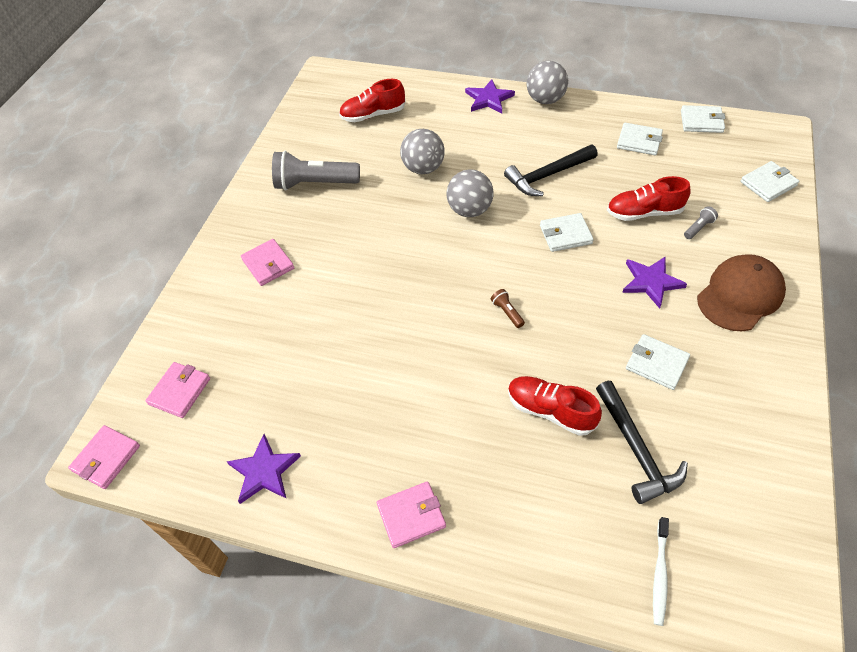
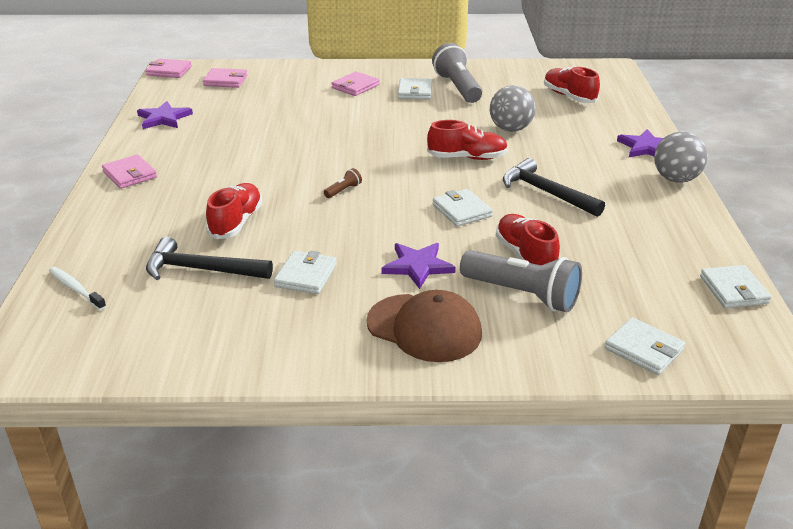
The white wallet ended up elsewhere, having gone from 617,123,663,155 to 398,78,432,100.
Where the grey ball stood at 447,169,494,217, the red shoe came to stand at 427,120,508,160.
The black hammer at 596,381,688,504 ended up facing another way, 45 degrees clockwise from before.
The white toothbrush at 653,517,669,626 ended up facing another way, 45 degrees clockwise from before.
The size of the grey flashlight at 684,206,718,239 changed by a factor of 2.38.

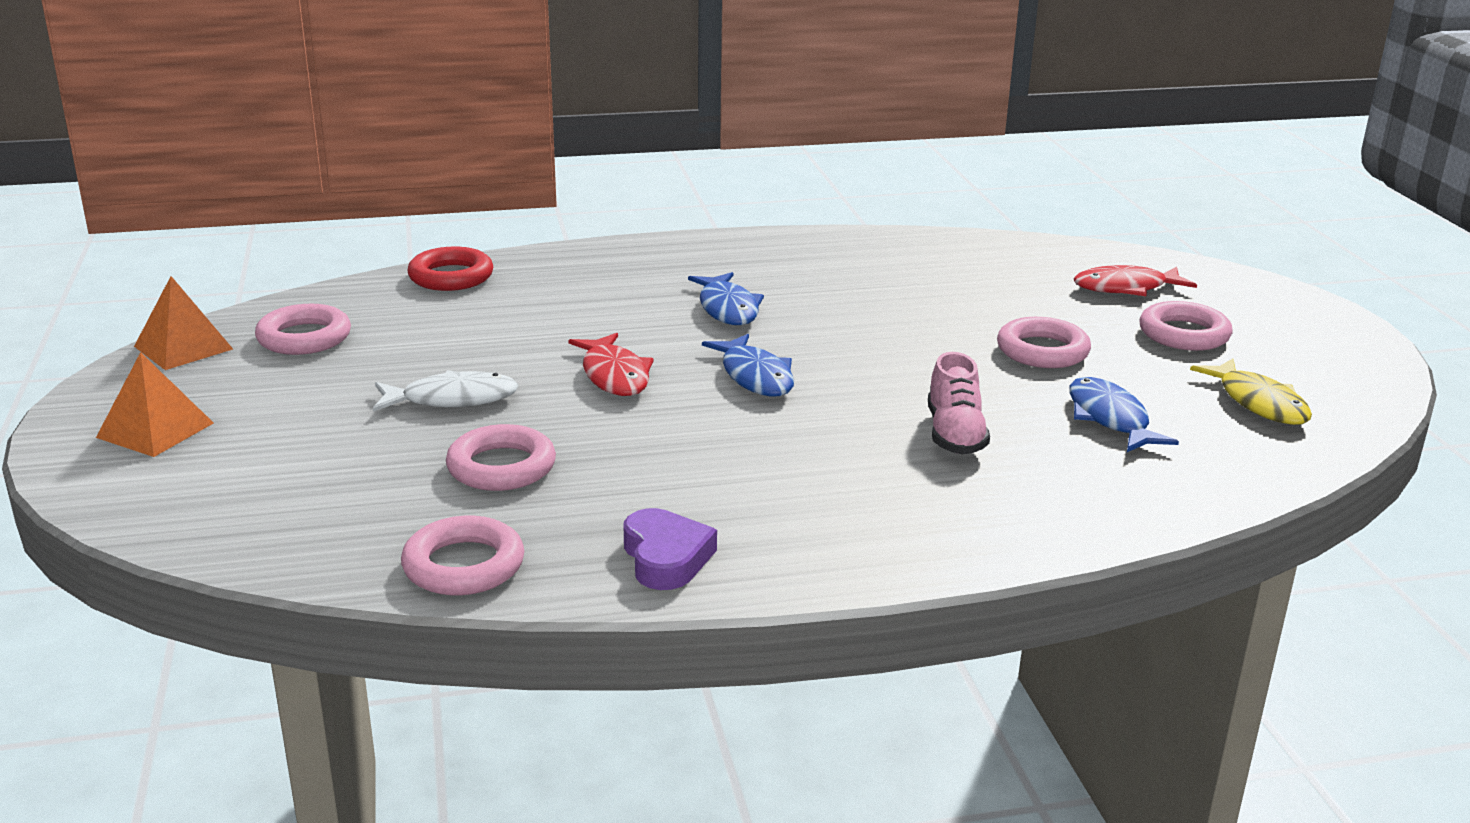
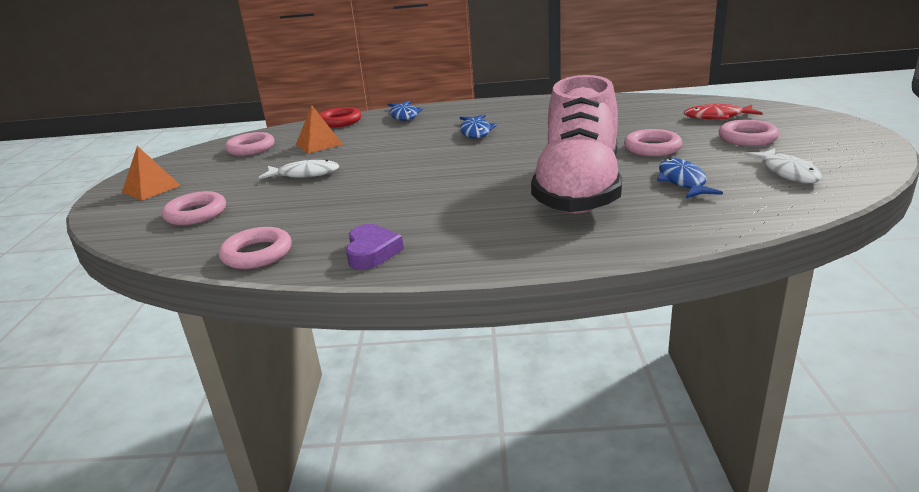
The second view lost the red fish at 568,333,654,396.
The orange pyramid ended up elsewhere, having gone from 134,276,233,370 to 296,105,343,154.
The pink ring ended up elsewhere, having gone from 446,424,556,491 to 162,191,226,225.
The blue fish ended up elsewhere, having gone from 702,334,794,397 to 388,101,423,121.
What was the yellow fish at 1190,358,1312,425 turned into the white fish at 744,148,822,183.
The size of the pink shoe at 928,352,990,454 changed by a factor of 2.40.

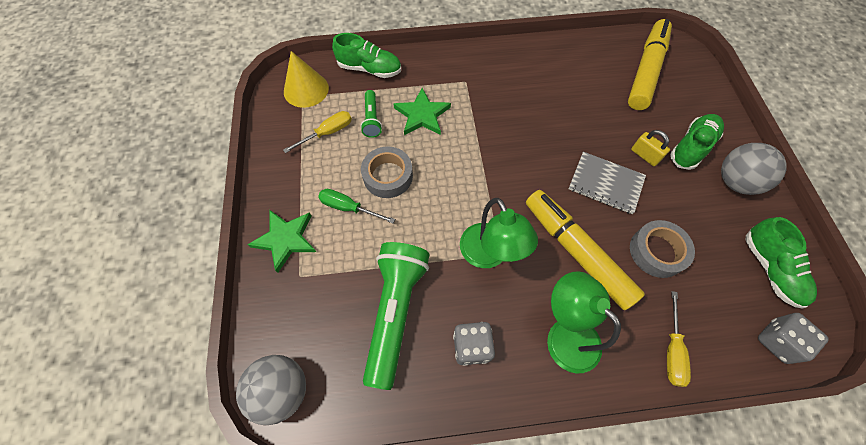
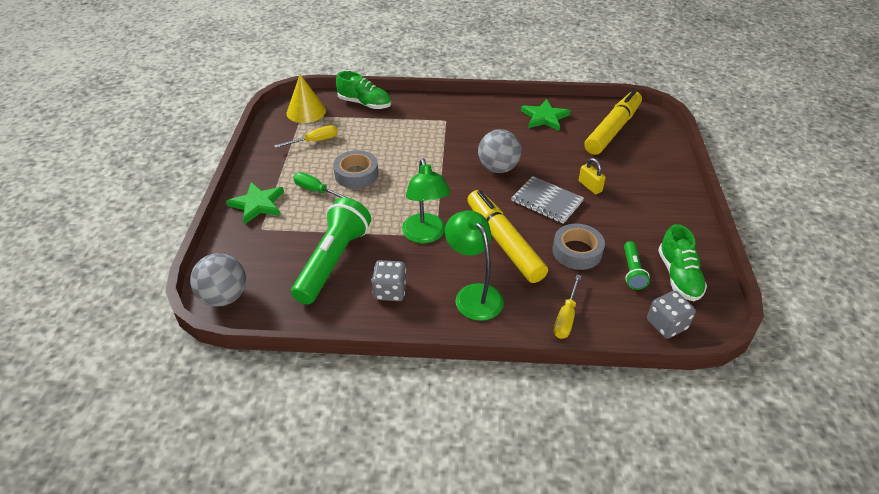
The second view lost the green shoe at 670,114,724,170.
The green flashlight ended up elsewhere, having gone from 361,90,382,138 to 624,241,650,290.
The green star ended up elsewhere, having gone from 393,88,451,135 to 521,99,570,131.
The grey ball ended up elsewhere, having gone from 721,143,787,195 to 478,129,521,173.

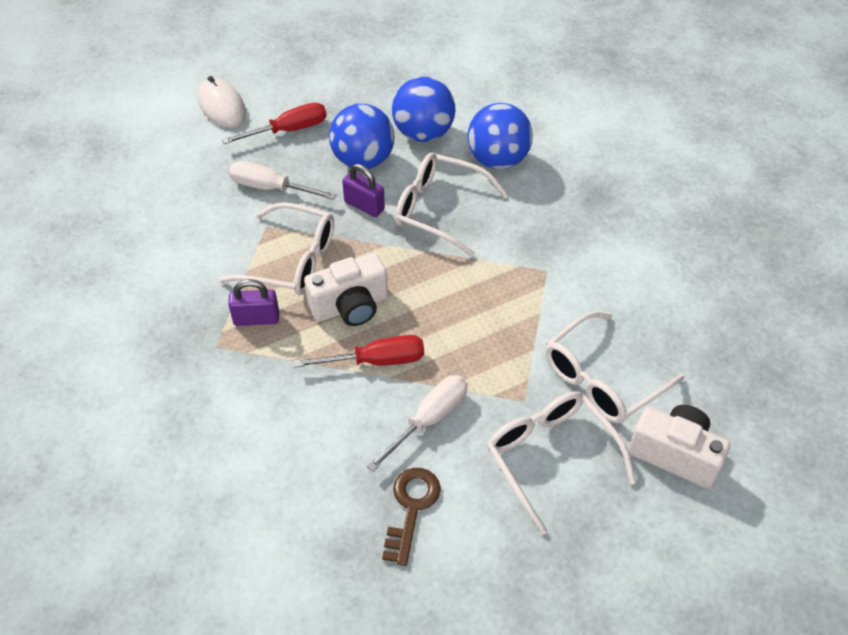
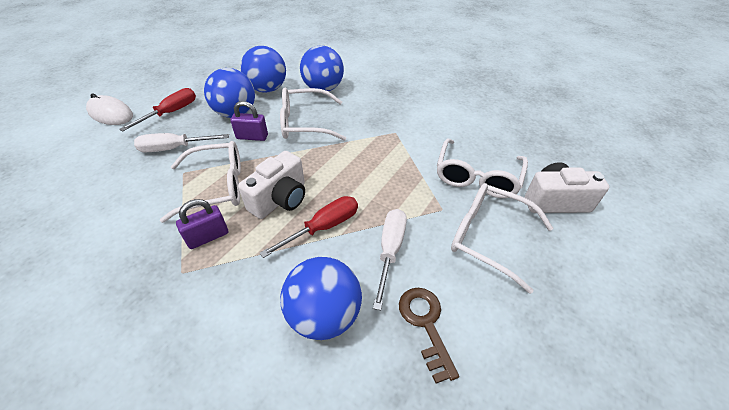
The second view gained the blue ball at 280,257,362,340.

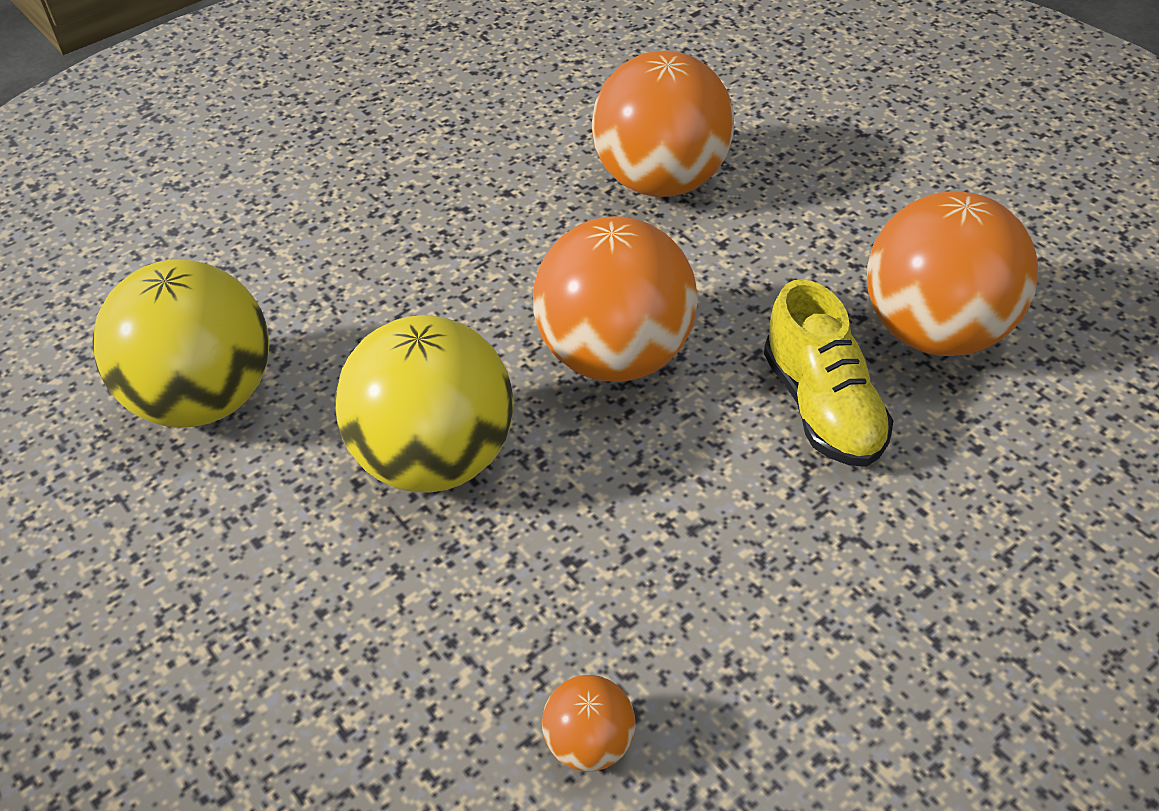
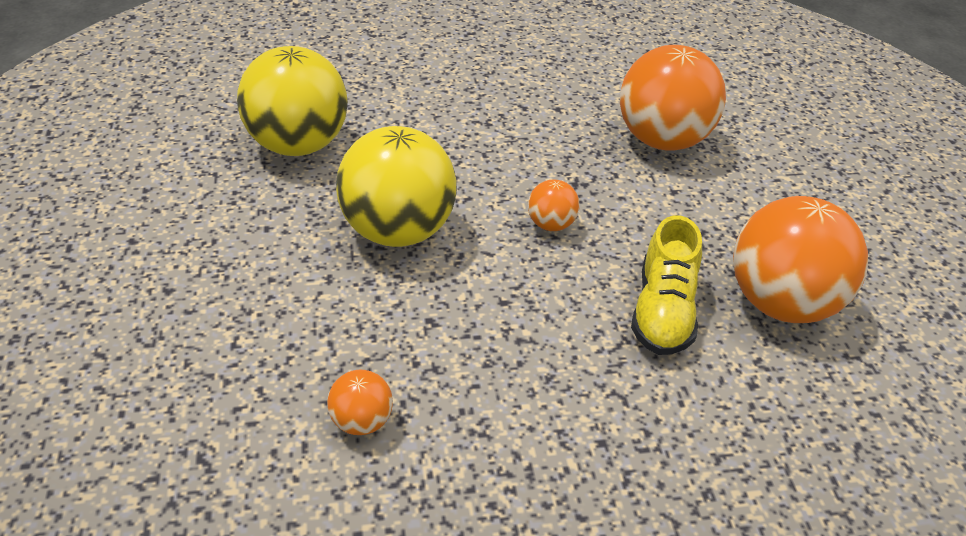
The size of the orange ball at 533,216,698,382 changed by a factor of 0.45.

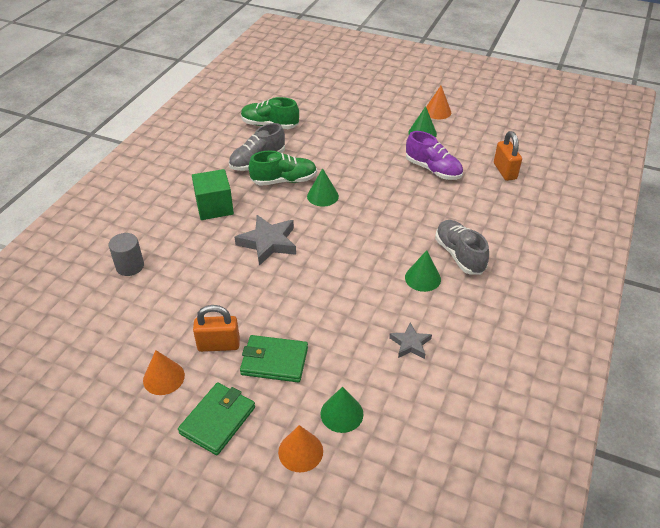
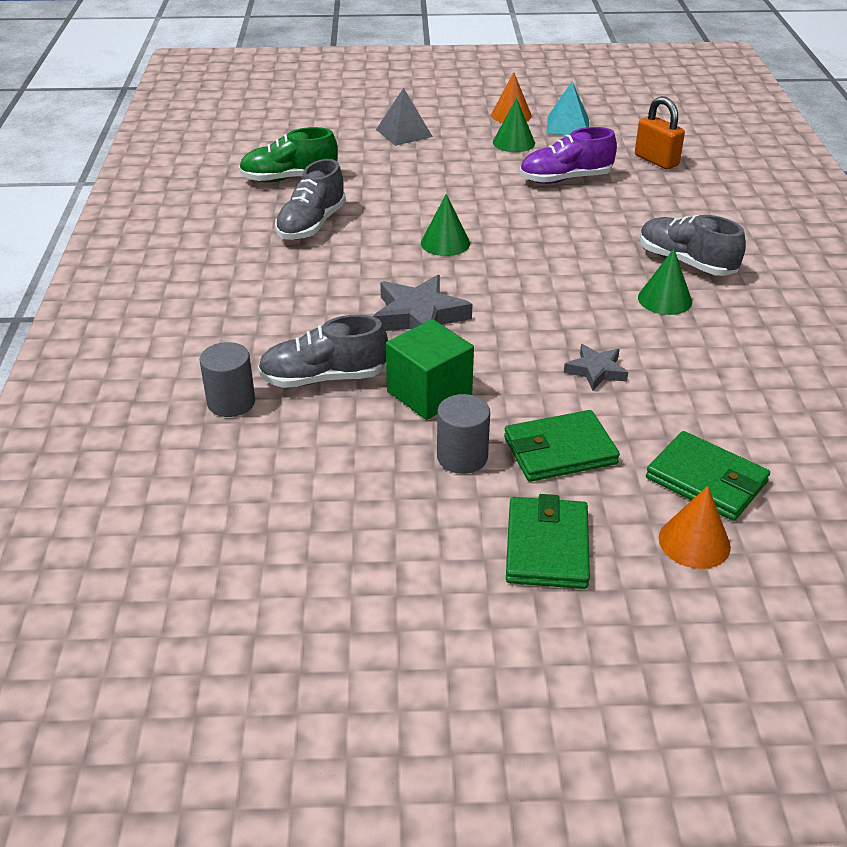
The second view lost the orange cone at 143,350,185,395.
The second view lost the green shoe at 248,151,317,186.
The second view gained the grey shoe at 258,314,388,388.
The second view gained the grey pyramid at 376,88,433,146.
The second view gained the turquoise pyramid at 546,82,589,135.
The green cube ended up elsewhere, having gone from 192,169,234,220 to 386,319,474,420.
The grey star ended up elsewhere, having gone from 389,323,432,359 to 564,344,628,391.
Where the orange padlock stood at 193,305,240,352, the grey cylinder came to stand at 437,394,490,474.
Where the green cone stood at 321,387,364,433, the green wallet came to stand at 646,431,770,521.
The purple shoe at 406,131,463,180 ended up facing another way, 150 degrees clockwise from before.

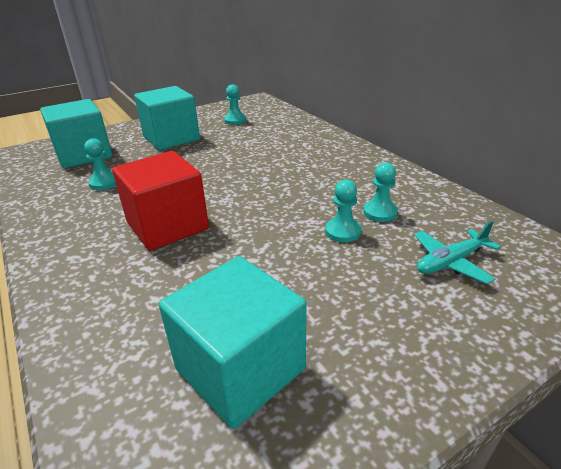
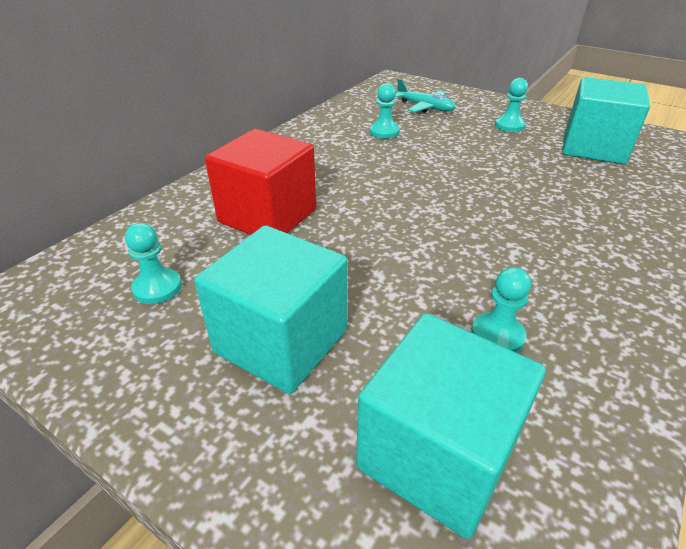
The red cube ended up elsewhere, having gone from 112,151,209,251 to 205,129,316,235.
The turquoise pawn ended up elsewhere, having gone from 325,180,361,242 to 495,78,528,132.

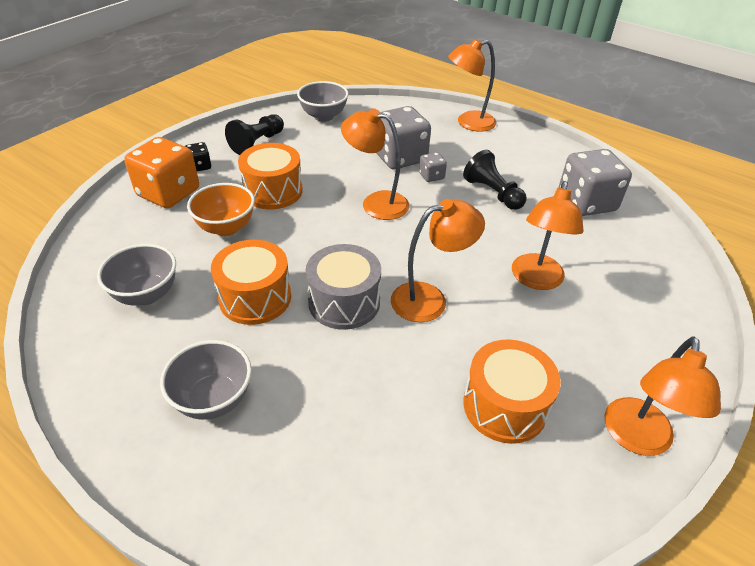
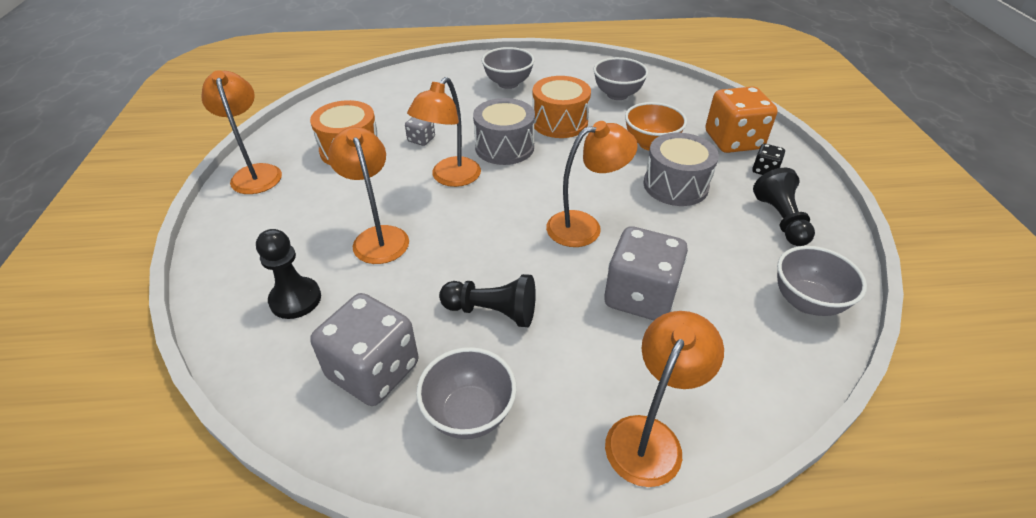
The second view gained the black pawn at 256,229,321,319.
The second view gained the grey bowl at 416,347,517,439.
The grey dice ended up elsewhere, having gone from 419,152,447,182 to 405,117,435,146.
What was the orange drum at 238,143,303,210 turned into the grey drum at 644,133,719,206.

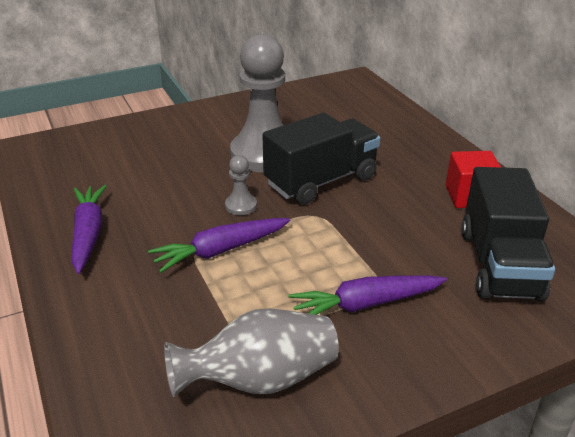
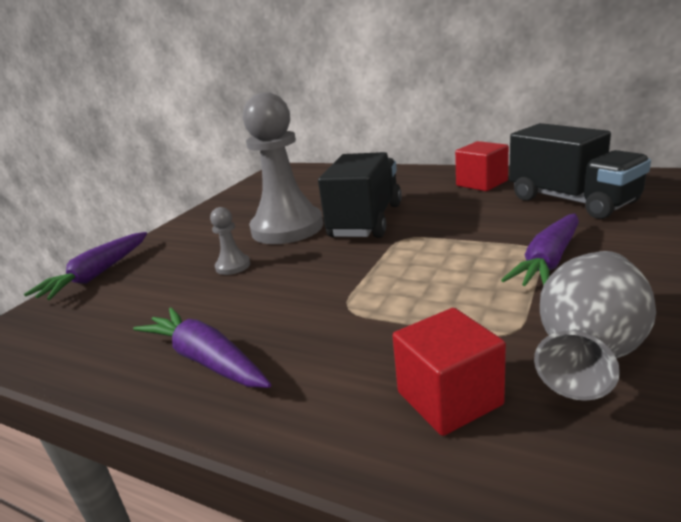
The second view gained the red cube at 393,308,506,436.
The purple carrot ended up elsewhere, having gone from 148,218,290,273 to 24,232,147,300.
The grey pawn ended up elsewhere, having gone from 225,155,257,215 to 210,207,250,275.

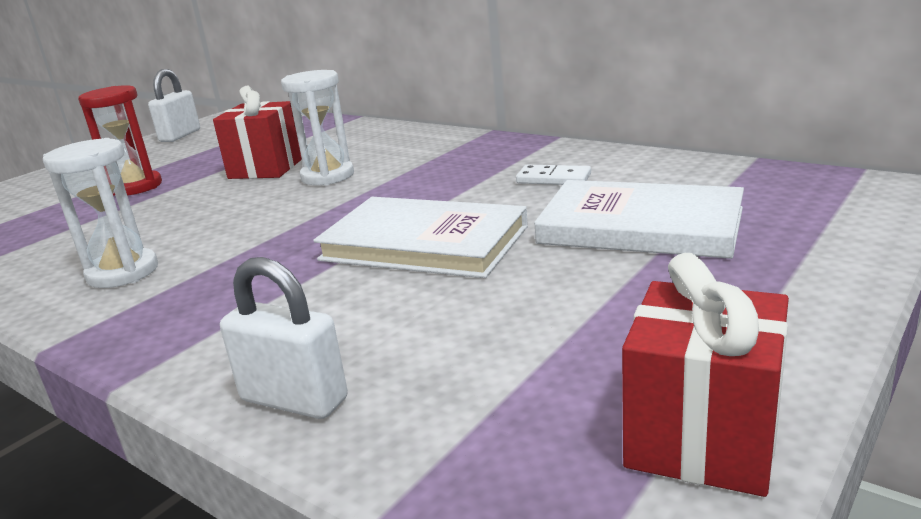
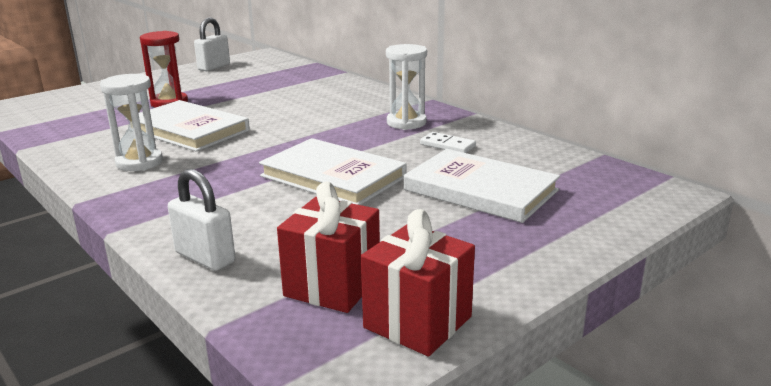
The second view gained the white book at 126,100,250,152.
The red gift ended up elsewhere, having gone from 213,86,302,179 to 277,181,380,313.
The white hourglass ended up elsewhere, having gone from 281,70,354,185 to 386,44,427,130.

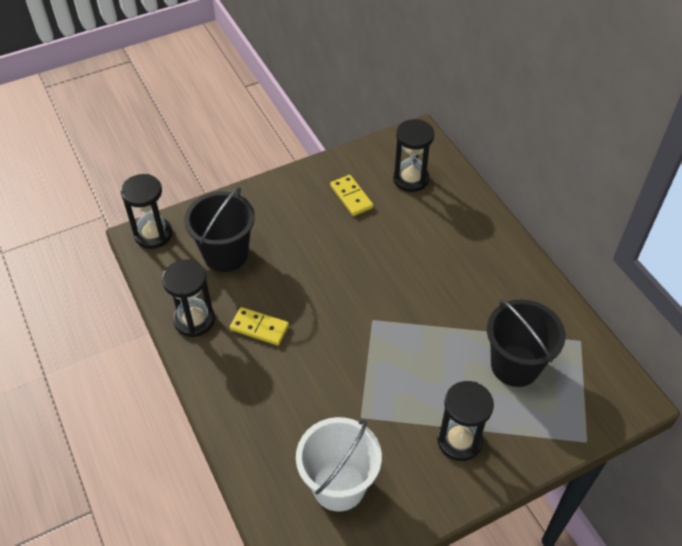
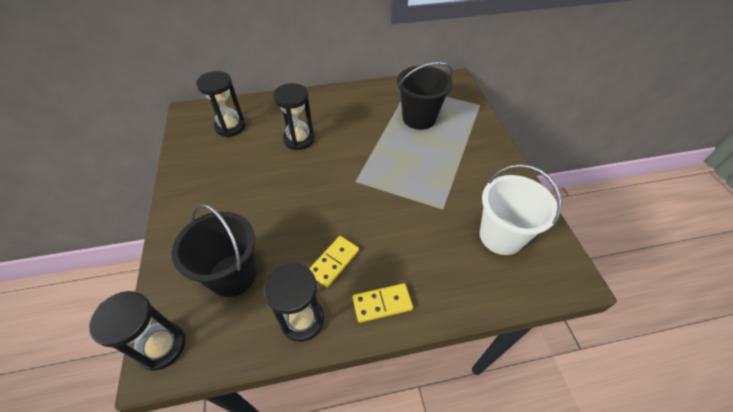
The yellow domino ended up elsewhere, having gone from 330,175,373,216 to 352,283,413,323.
The black hourglass ended up elsewhere, having gone from 437,381,494,461 to 273,83,314,150.

